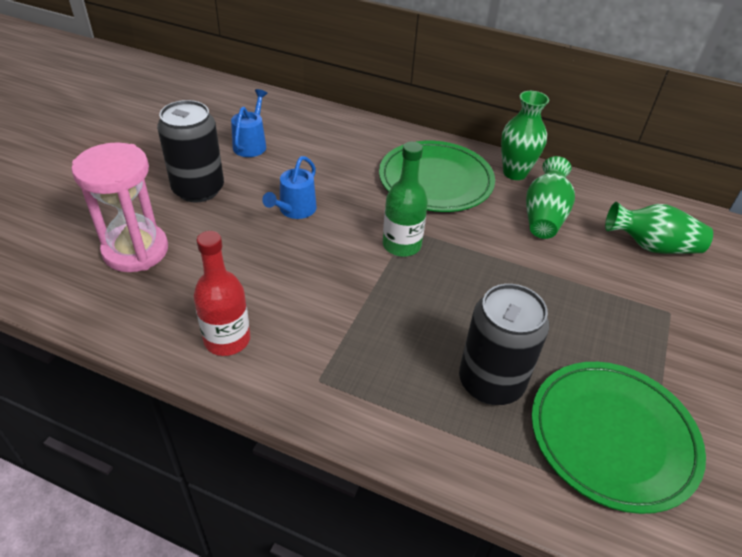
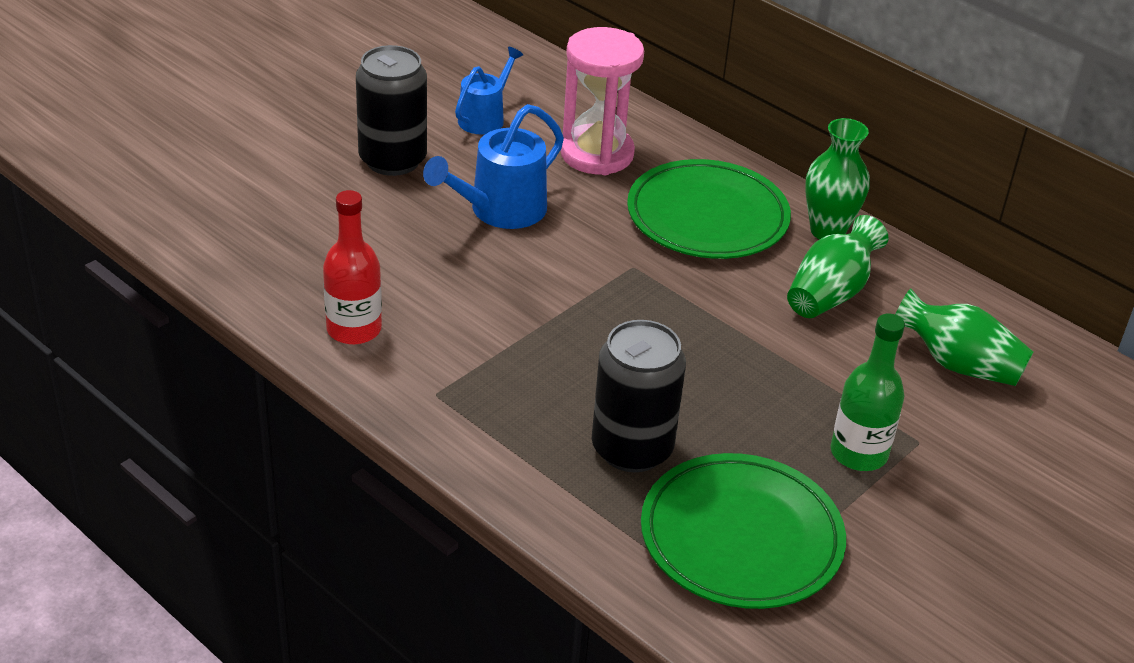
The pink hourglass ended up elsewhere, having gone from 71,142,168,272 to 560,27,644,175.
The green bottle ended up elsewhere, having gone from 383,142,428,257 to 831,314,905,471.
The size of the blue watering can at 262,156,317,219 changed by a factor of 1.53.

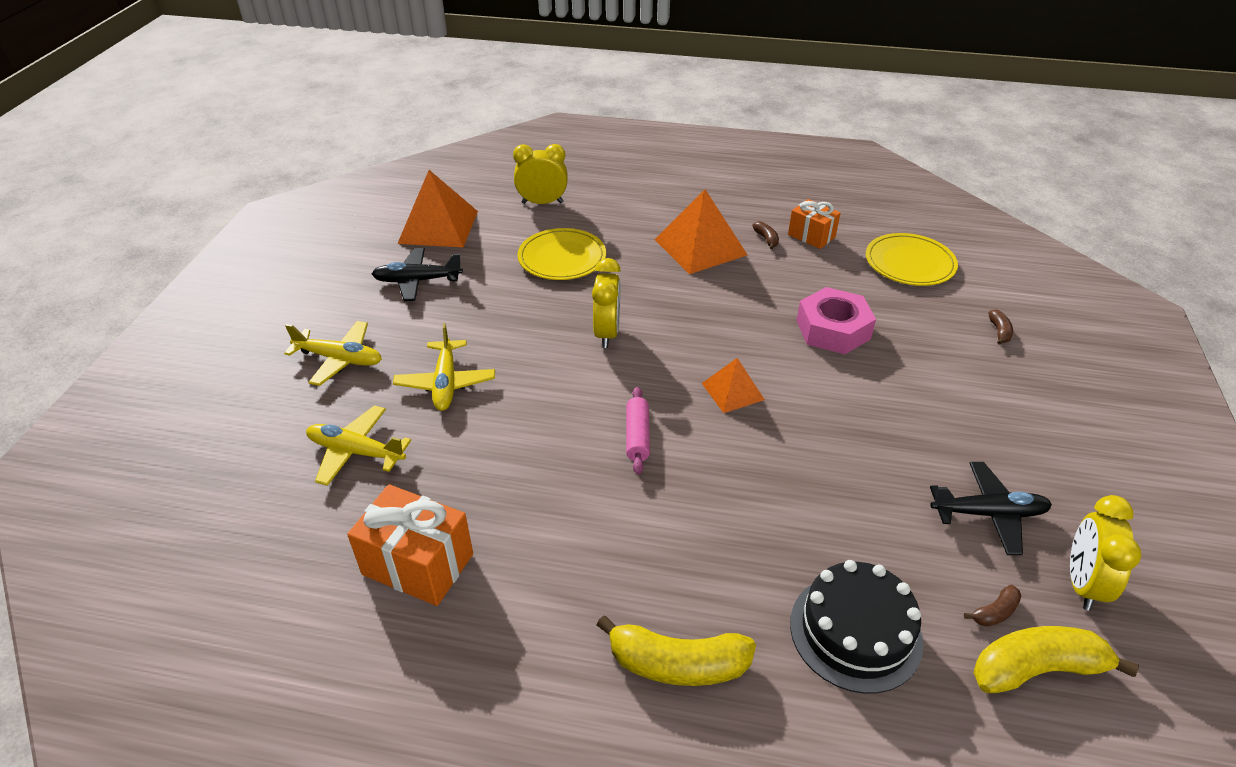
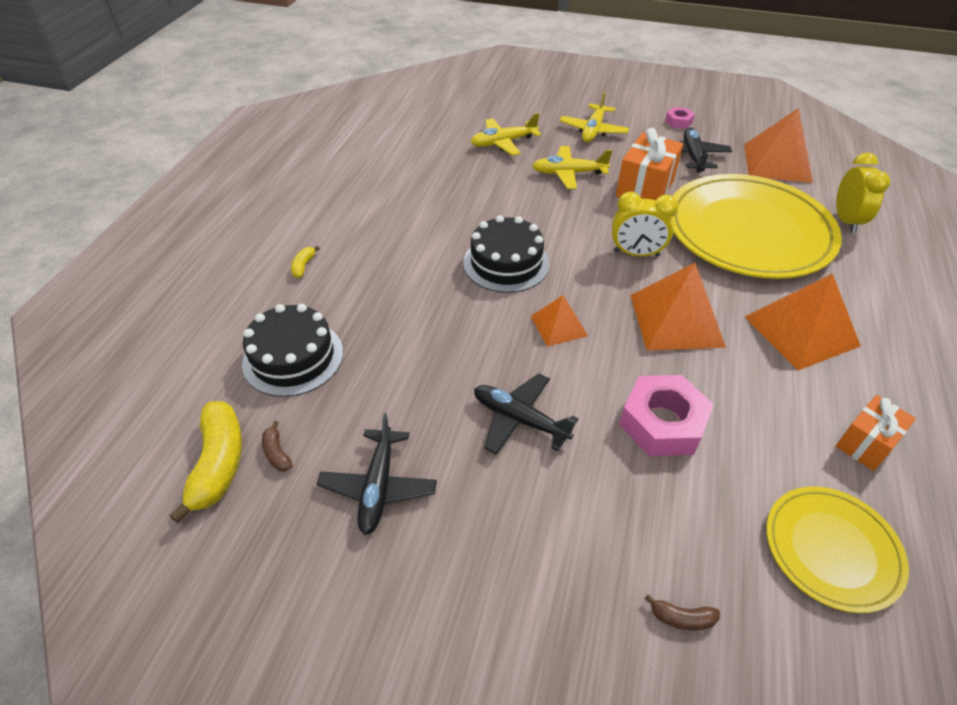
The second view lost the brown banana at 752,221,779,249.
The second view lost the yellow clock at 1070,495,1141,611.
The second view gained the black plane at 474,373,578,455.
The second view gained the orange pyramid at 631,263,726,350.
The second view gained the pink nut at 665,107,695,129.
The orange gift ended up elsewhere, having gone from 347,484,473,606 to 616,128,683,200.
Where the pink rolling pin stood at 626,387,650,475, the black cake came to stand at 463,215,550,293.
The yellow plane at 306,405,411,486 ended up facing another way, 135 degrees counterclockwise from before.
The size of the yellow plate at 517,228,606,280 changed by a factor of 1.91.
The size of the yellow banana at 597,615,756,686 changed by a factor of 0.46.

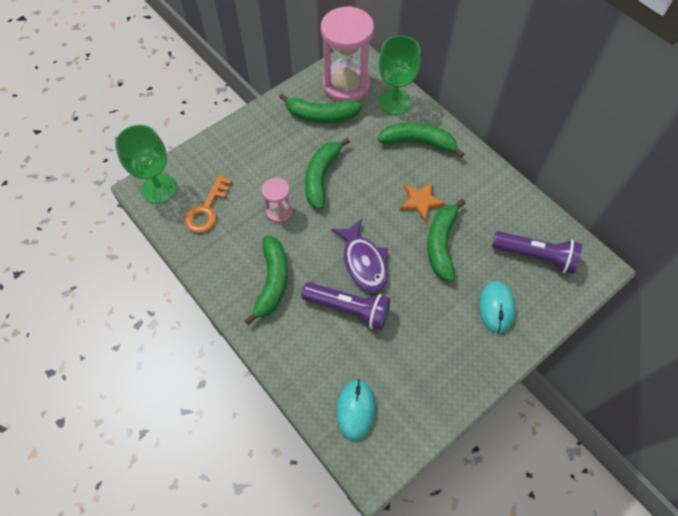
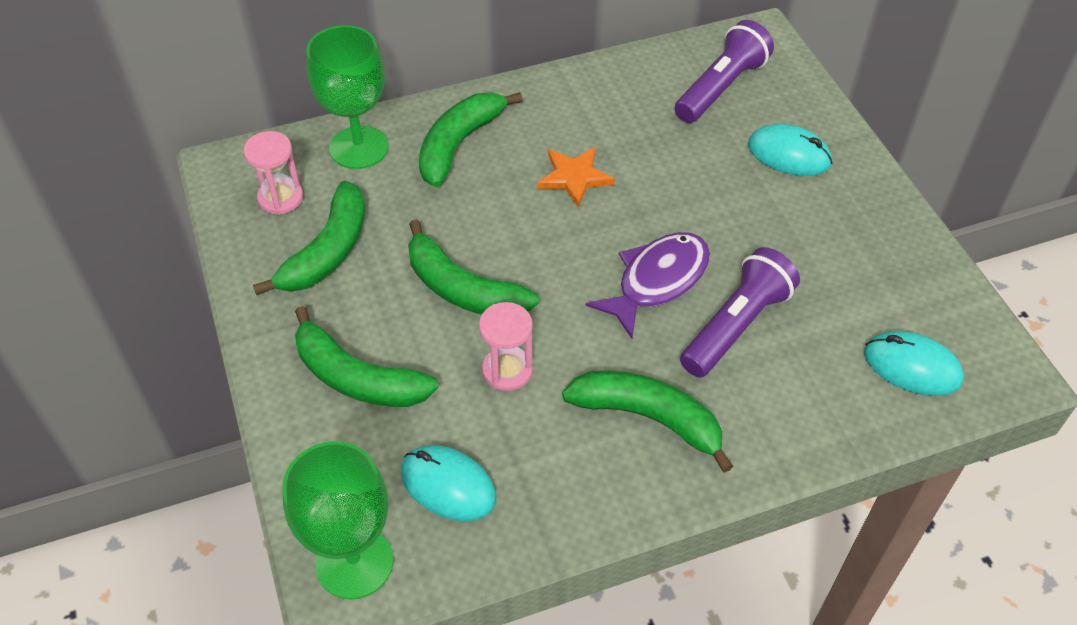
The green banana ended up elsewhere, having gone from 427,199,466,282 to 295,306,438,407.
Where the orange key stood at 185,175,232,233, the turquoise mouse came to stand at 401,445,496,521.
The purple fish at 331,219,388,293 ended up facing another way, 45 degrees counterclockwise from before.
The size of the pink hourglass at 321,6,374,102 changed by a factor of 0.49.

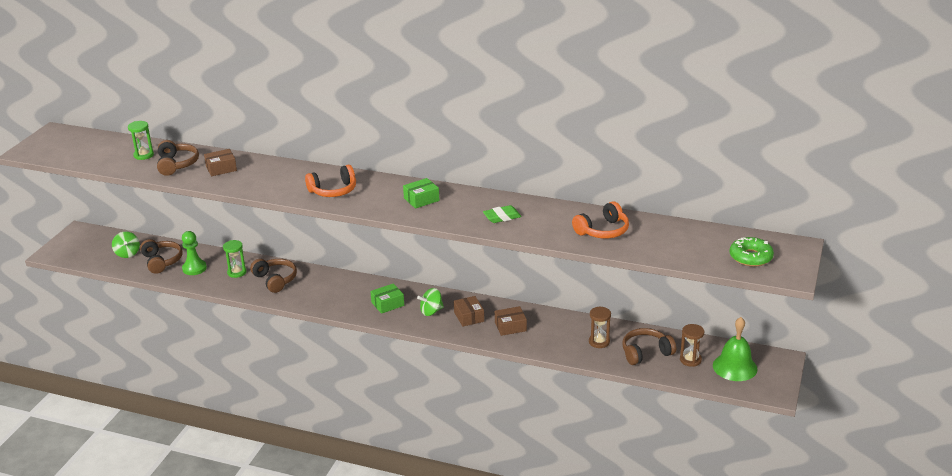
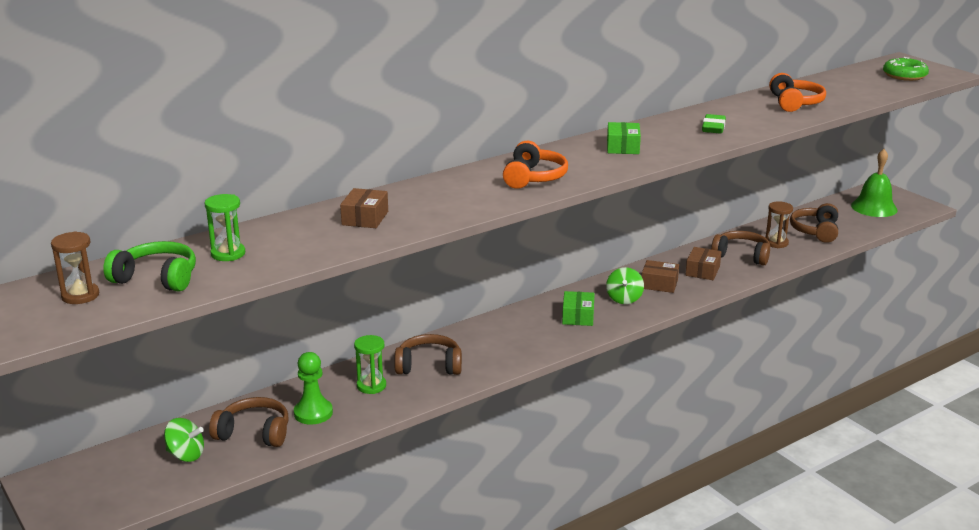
The second view gained the green headphones at 103,241,196,292.
The brown headphones ended up elsewhere, having gone from 157,140,199,176 to 711,231,770,266.
The brown hourglass ended up elsewhere, having gone from 680,324,704,367 to 51,231,99,304.

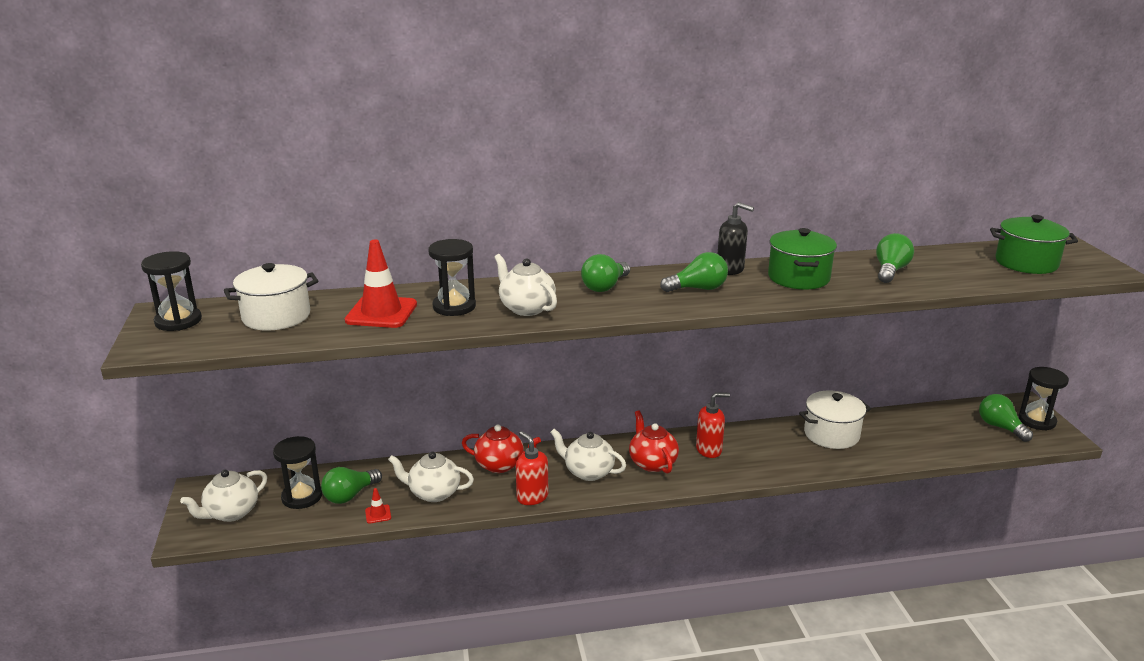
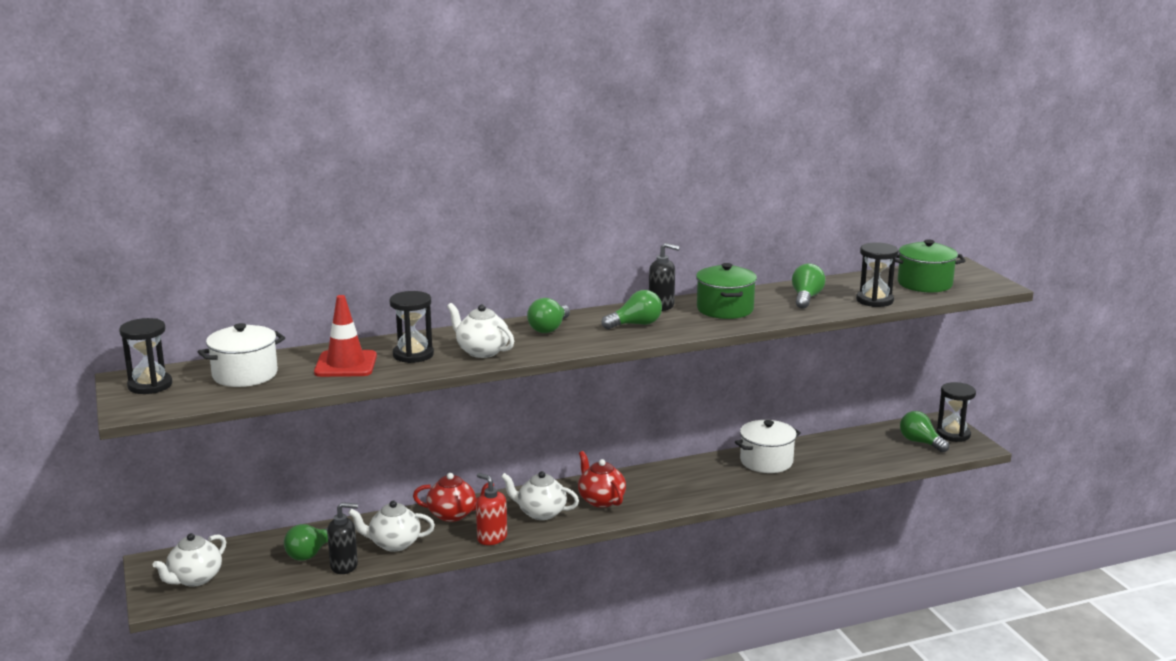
The second view lost the red soap dispenser at 696,392,730,458.
The black hourglass ended up elsewhere, having gone from 273,436,322,509 to 856,242,898,307.
Where the red traffic cone stood at 365,488,391,523, the black soap dispenser came to stand at 327,502,358,574.

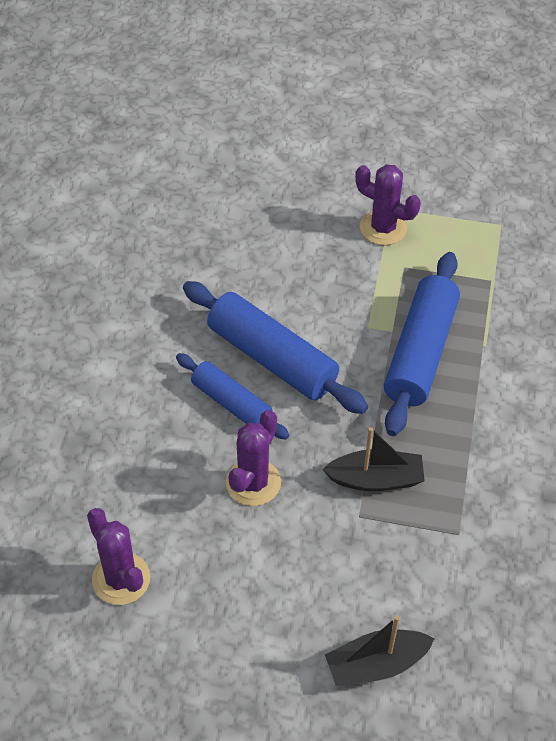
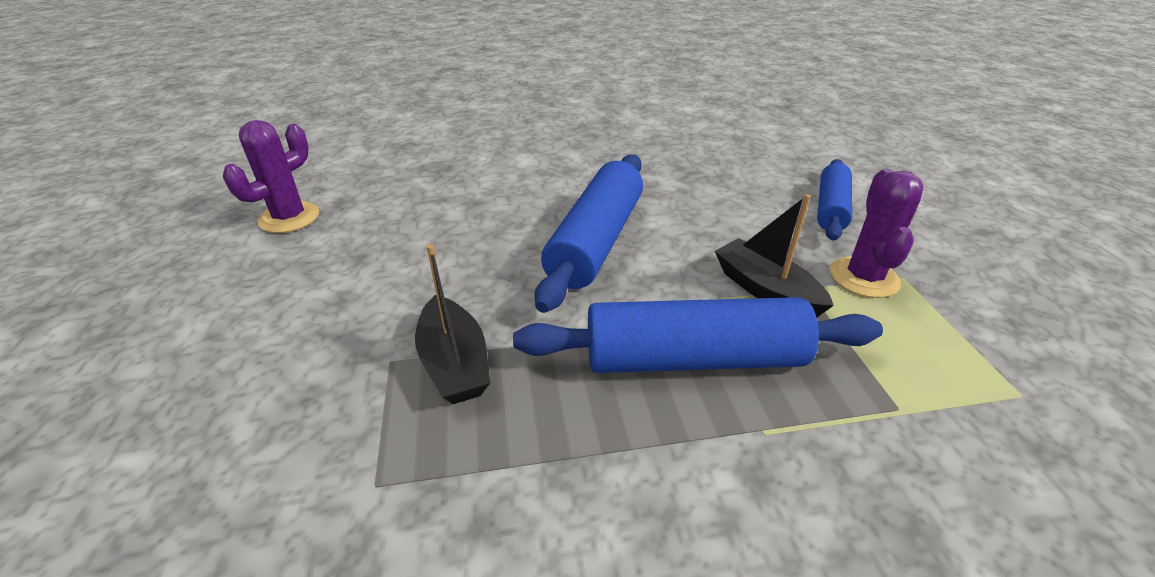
The second view lost the purple cactus at 226,410,281,506.
The blue rolling pin ended up elsewhere, having gone from 176,353,290,440 to 817,159,852,240.
The black boat ended up elsewhere, having gone from 325,616,435,686 to 715,194,834,318.

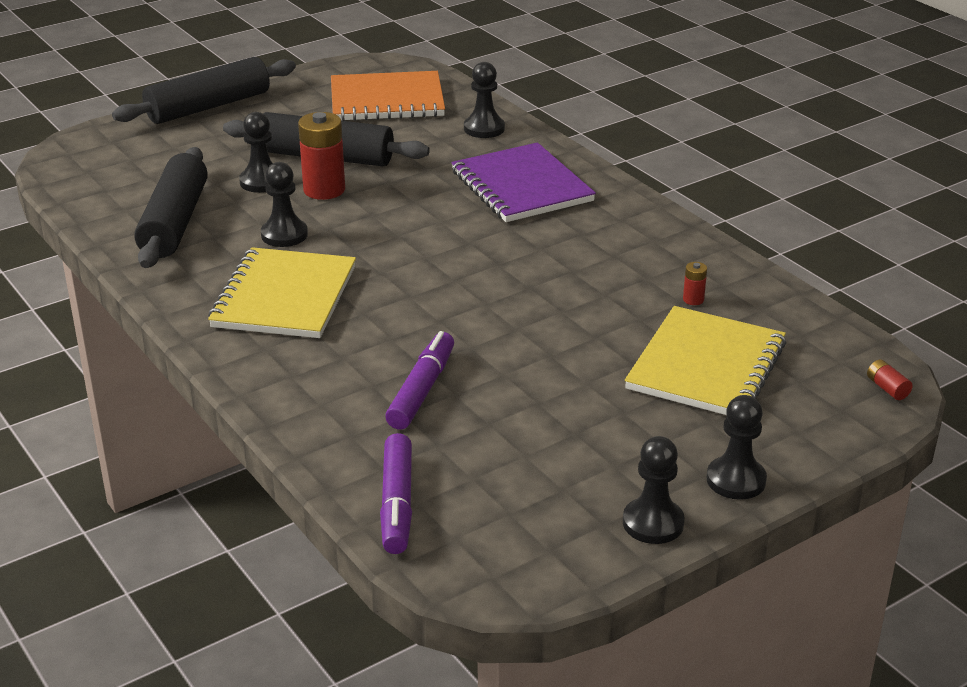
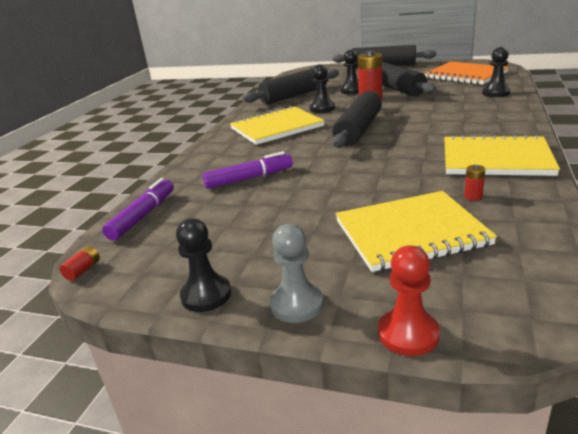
The second view lost the purple notebook at 451,142,596,222.
The second view gained the black rolling pin at 332,91,382,148.
The second view gained the red pawn at 378,245,440,356.
The second view gained the yellow notebook at 444,134,560,176.
The red battery ended up elsewhere, having gone from 867,359,913,400 to 59,246,100,281.
What was the black pawn at 707,395,767,500 turned into the grey pawn at 270,224,323,323.
The purple marker at 380,433,412,554 ended up facing another way, 150 degrees clockwise from before.

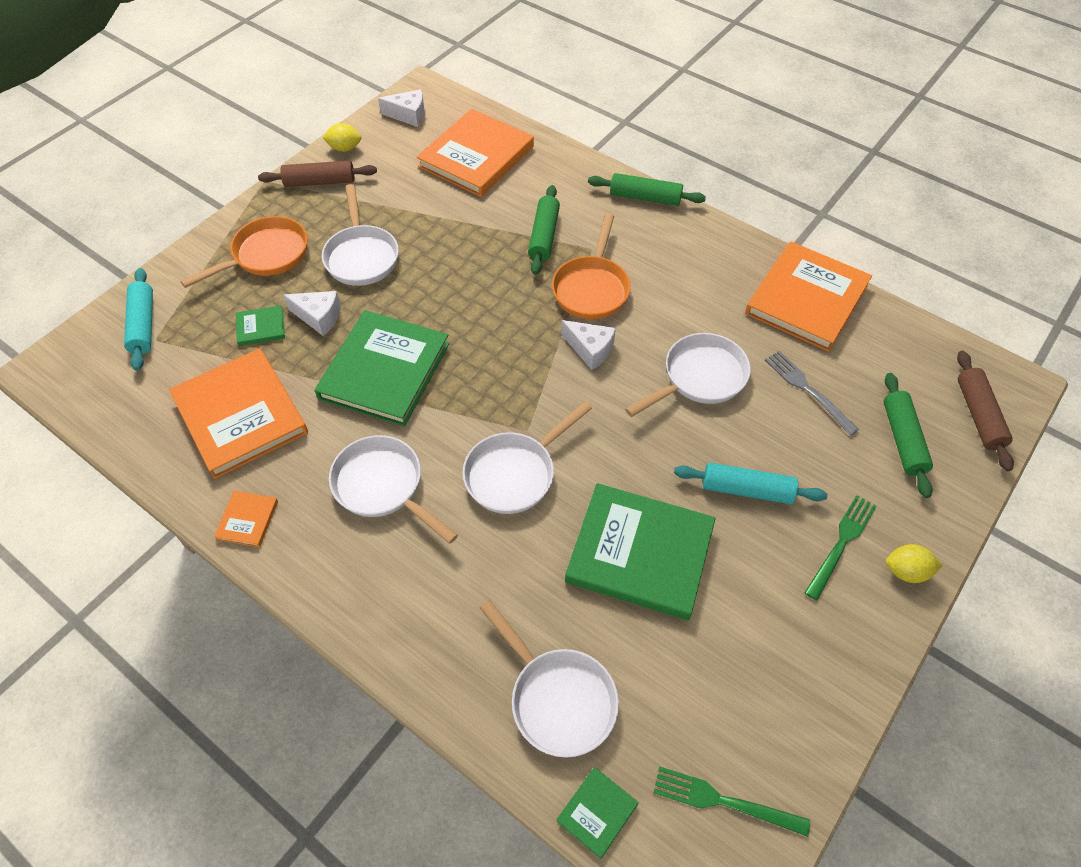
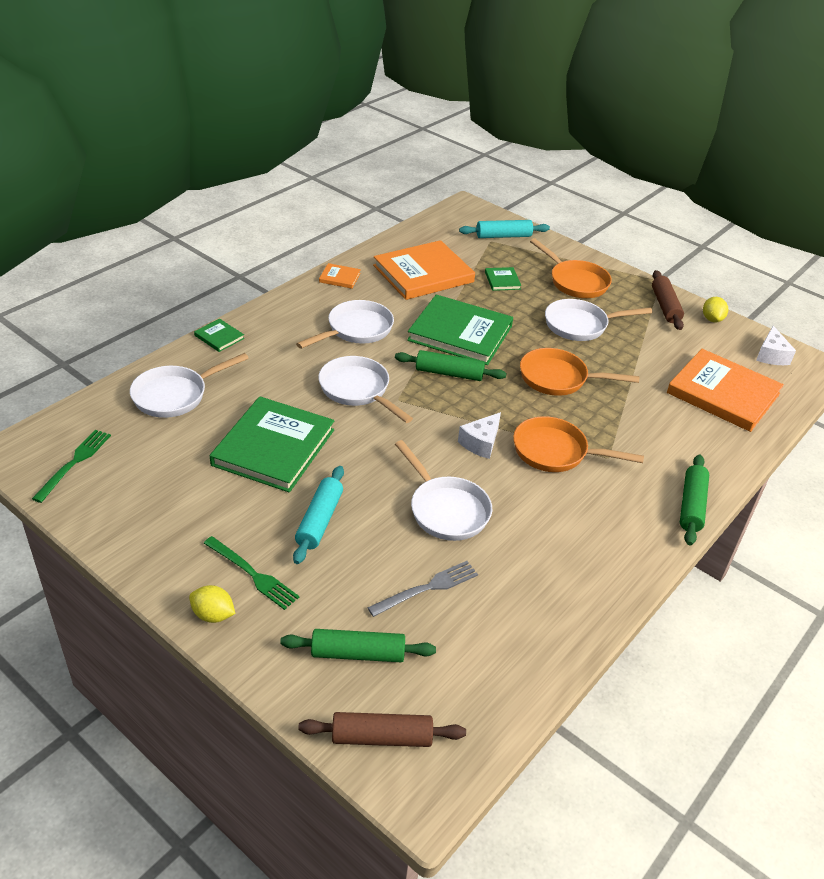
The second view lost the white cheese at 283,291,341,336.
The second view lost the orange book at 745,241,872,352.
The second view gained the orange pan at 520,348,639,396.
The green rolling pin ended up elsewhere, having gone from 528,185,560,275 to 395,350,507,381.
The green book ended up elsewhere, having gone from 556,767,638,859 to 194,319,244,352.
The yellow lemon at 886,544,942,583 ended up facing another way, 75 degrees counterclockwise from before.

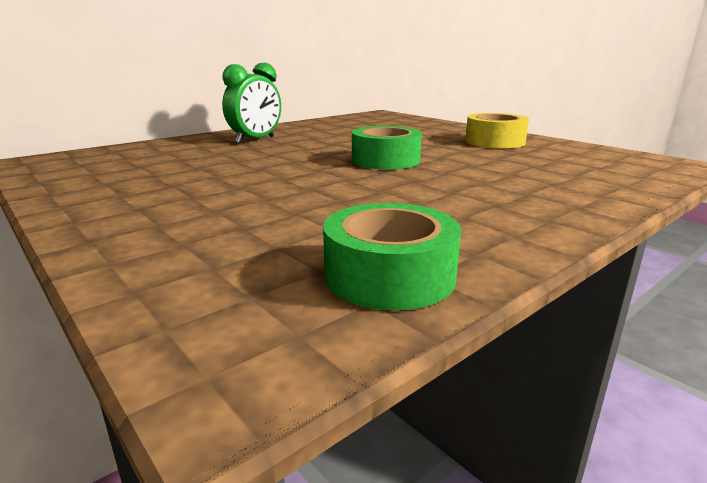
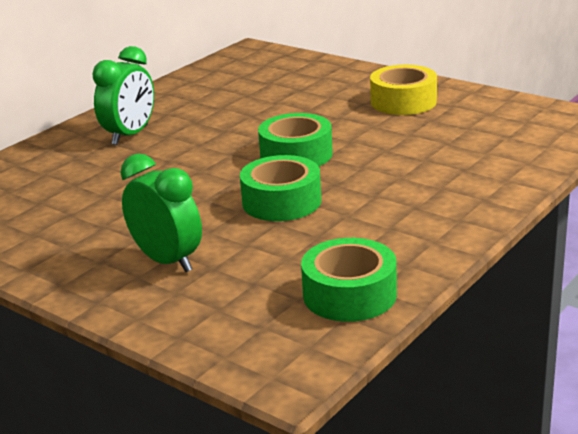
The second view gained the green clock at 121,154,202,272.
The second view gained the green tape at 240,155,321,221.

